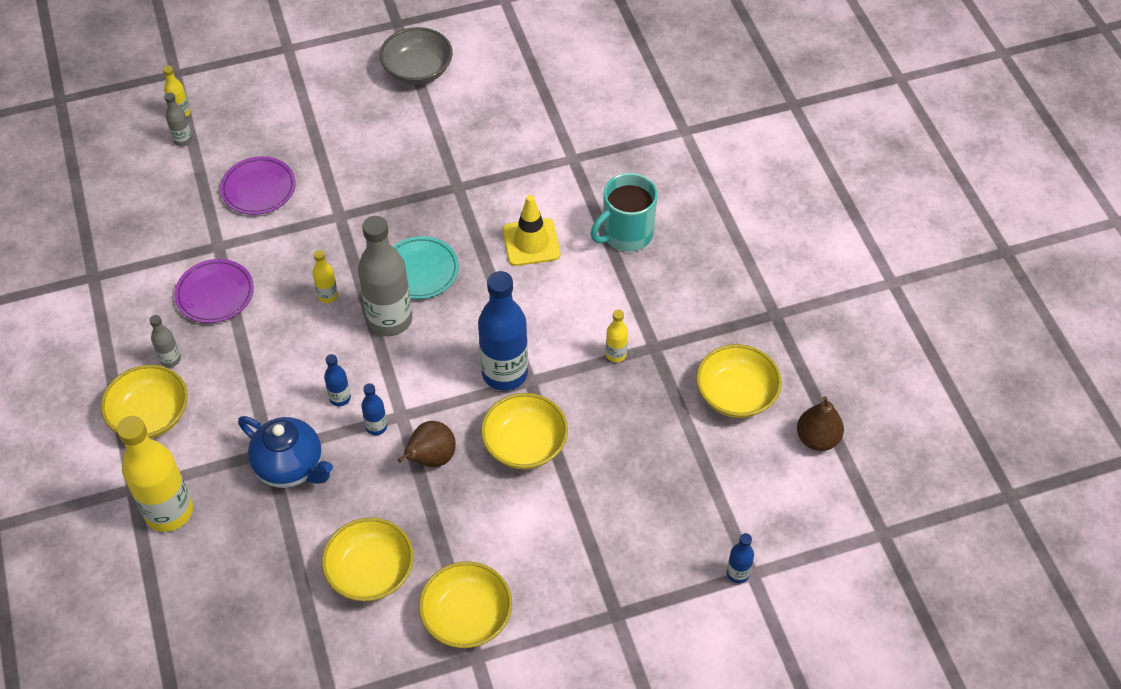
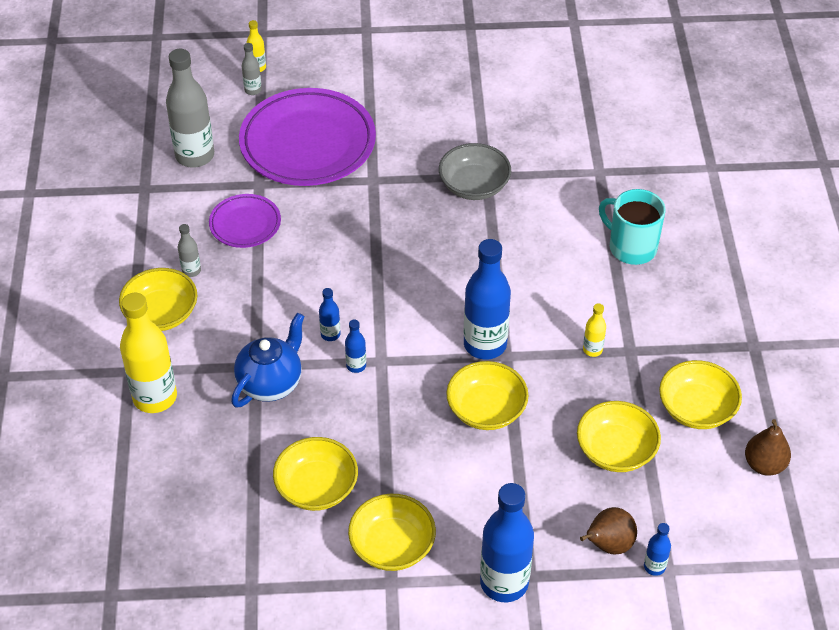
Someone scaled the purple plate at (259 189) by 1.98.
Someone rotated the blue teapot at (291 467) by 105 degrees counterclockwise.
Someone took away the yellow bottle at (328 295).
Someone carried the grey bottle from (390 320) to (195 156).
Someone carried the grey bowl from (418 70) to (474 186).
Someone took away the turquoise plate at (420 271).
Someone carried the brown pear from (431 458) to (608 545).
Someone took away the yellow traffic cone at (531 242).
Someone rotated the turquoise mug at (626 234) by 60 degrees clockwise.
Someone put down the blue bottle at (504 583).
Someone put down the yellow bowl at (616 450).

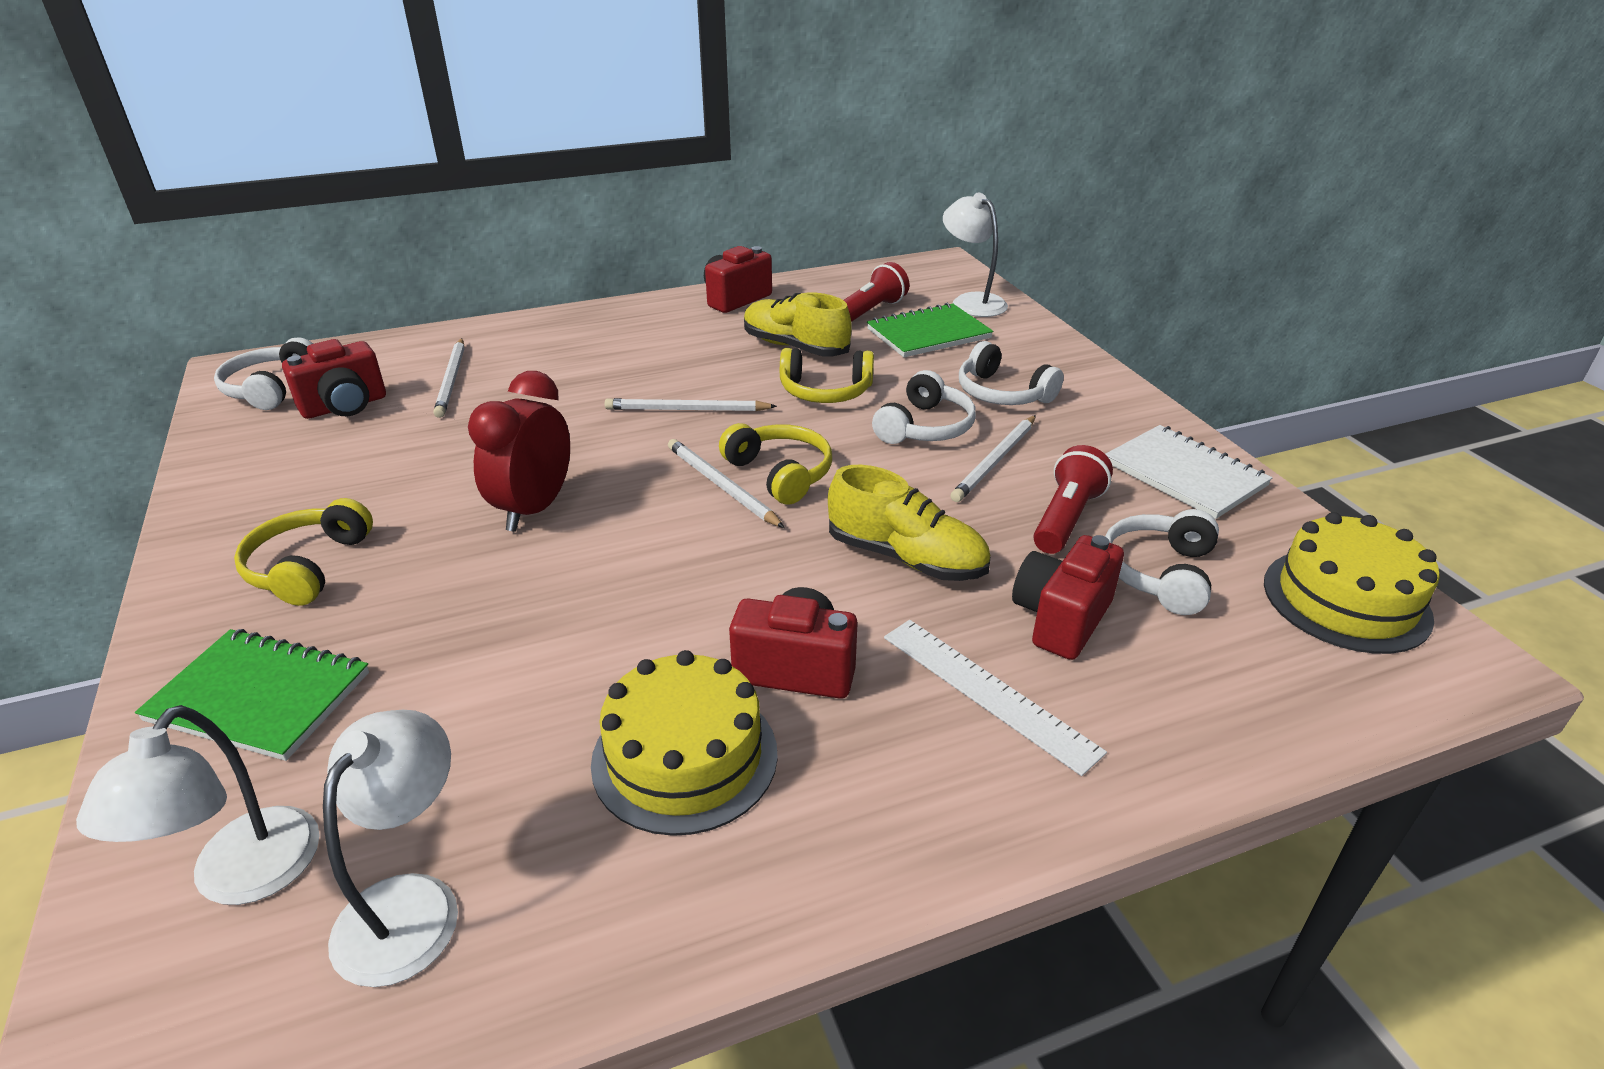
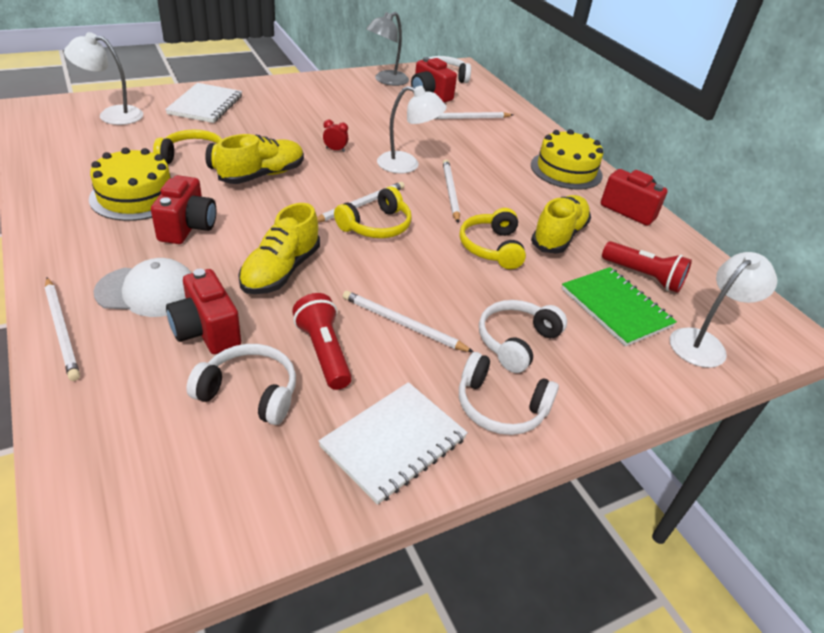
Someone repainted the green notebook at (259 696), which became the white notebook at (205 105).
Someone carried the yellow headphones from (308 566) to (194 159).
Someone carried the white lamp from (411 904) to (407 164).
Someone scaled the red clock at (534 509) by 0.42.
Someone carried the white headphones from (924 427) to (500 406).
Someone swapped the white ruler at (987 692) for the white cap at (148 291).
Someone rotated the red camera at (1060 619) by 150 degrees counterclockwise.
Someone rotated the red flashlight at (1066 518) by 135 degrees counterclockwise.
Someone carried the yellow cake from (1346 600) to (566 170).
Someone put down the white pencil at (62 330).
Someone put down the yellow shoe at (262 175).
Someone put down the grey lamp at (386 80).

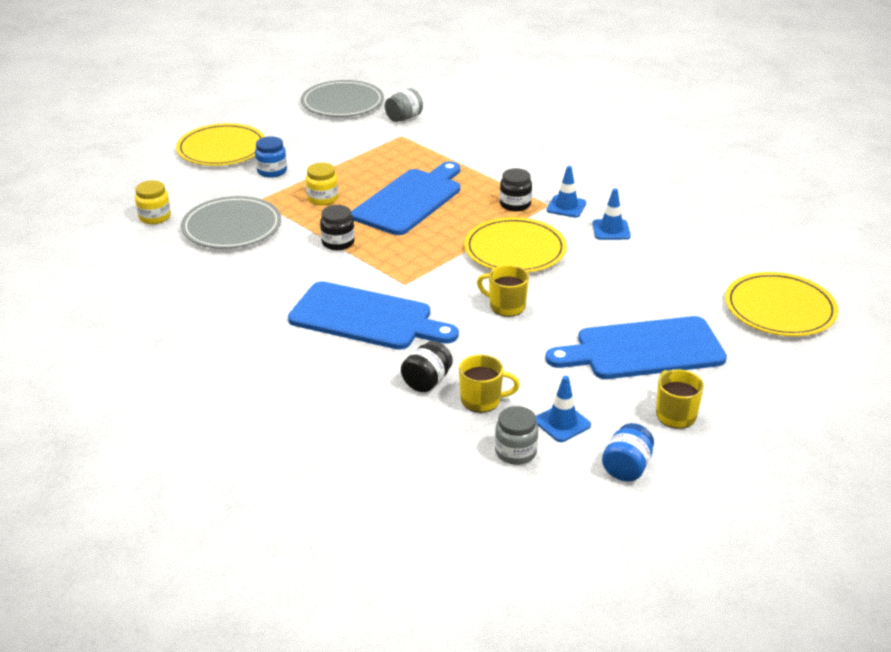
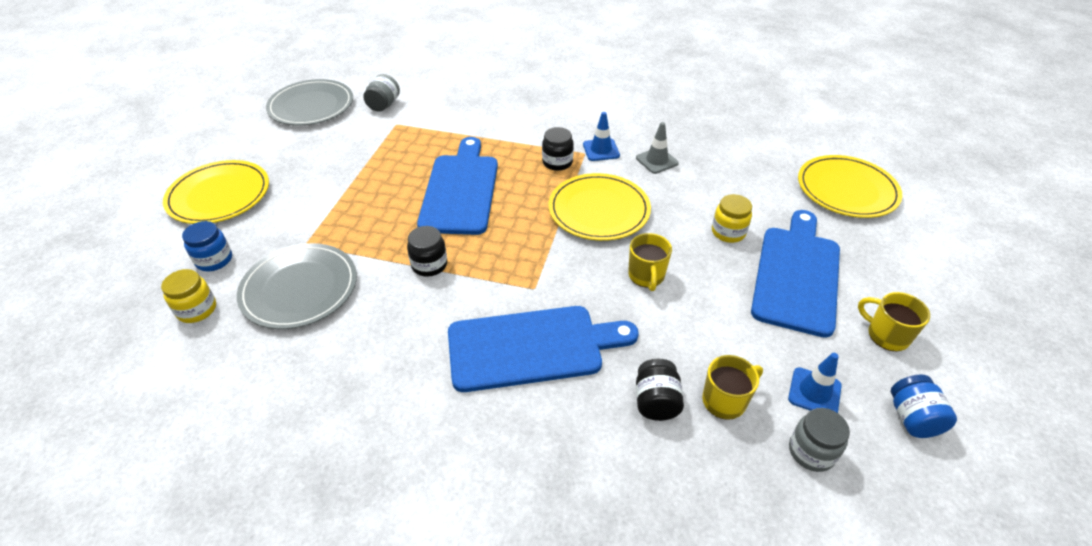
Someone carried the blue jar from (272 171) to (214 260).
Someone carried the yellow jar from (322 198) to (728 232).
Someone rotated the yellow mug at (506 306) by 90 degrees counterclockwise.
Someone rotated the blue cutting board at (643 350) by 150 degrees clockwise.
Someone repainted the blue traffic cone at (611 230), which became the grey traffic cone at (657 161).

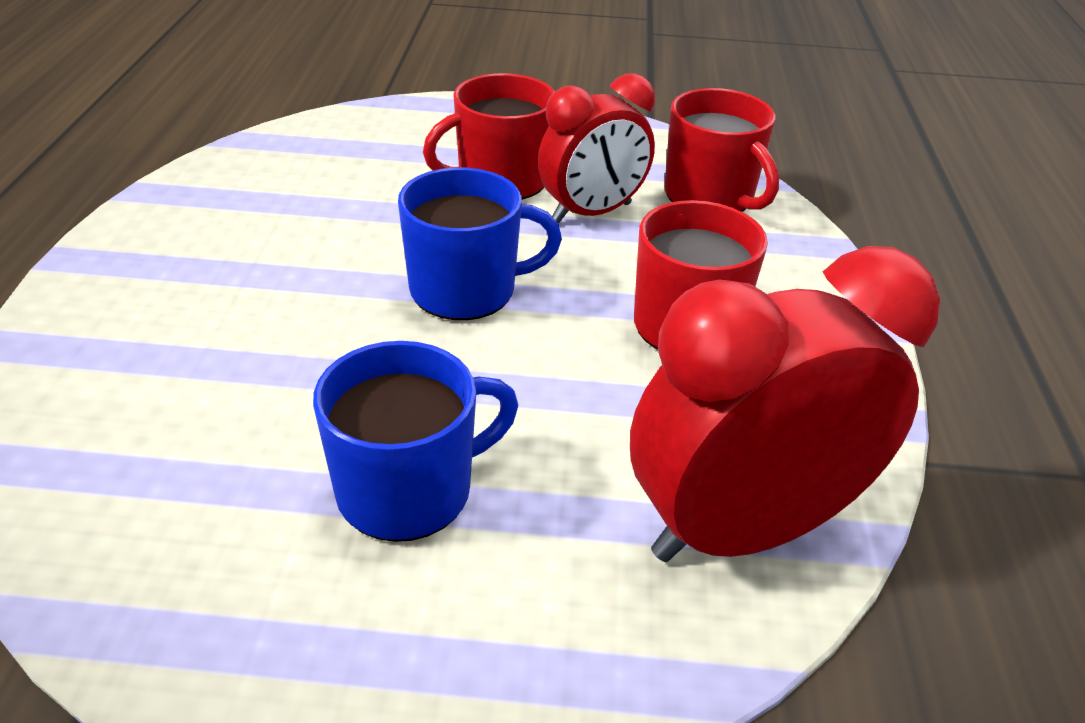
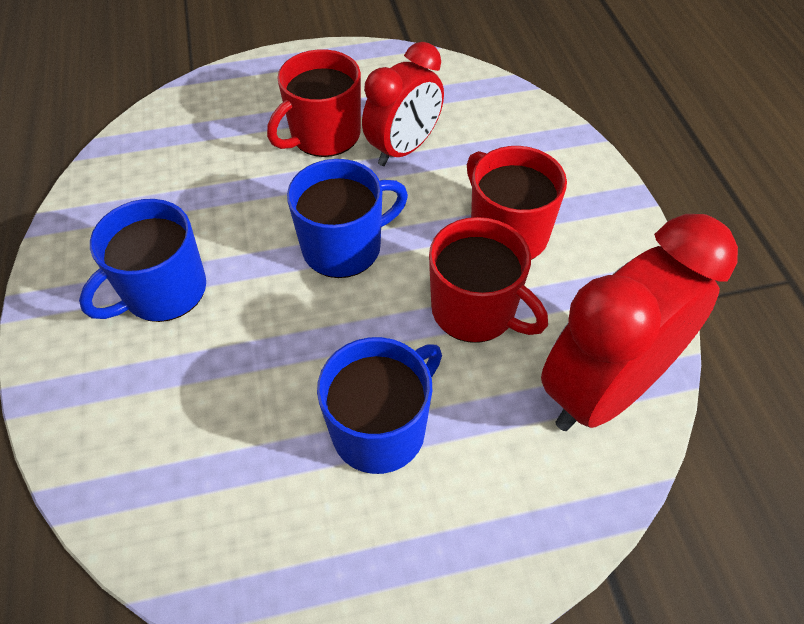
Someone carried the red mug from (710 196) to (475 310).
Someone put down the blue mug at (163 291).

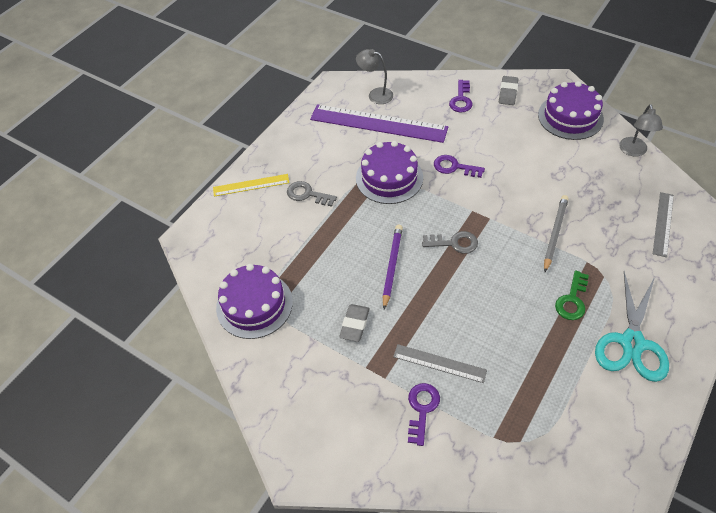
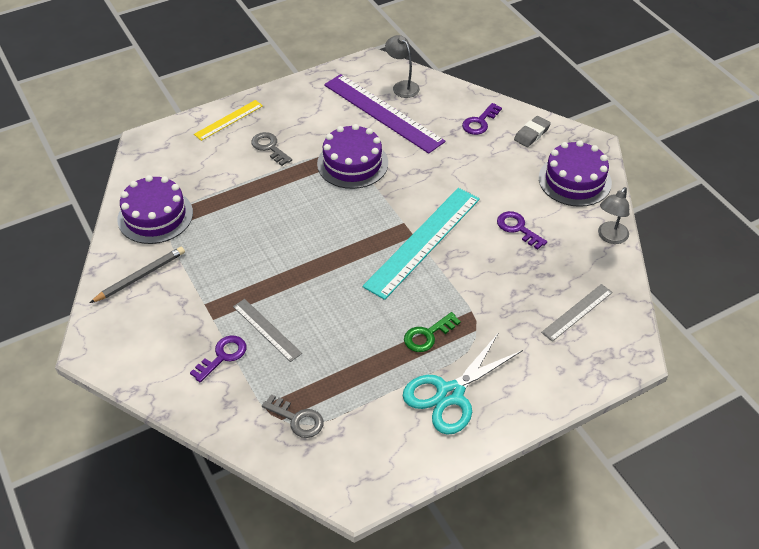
Someone rotated the yellow ruler at (251 185) by 60 degrees counterclockwise.
Someone took away the grey eraser at (354 324).
Someone took away the purple pencil at (392 266).
Someone carried the grey key from (454 243) to (297 419).
Someone carried the purple key from (454 167) to (518 228).
Someone carried the grey pencil from (554 233) to (140 276).
Someone put down the turquoise ruler at (423 241).

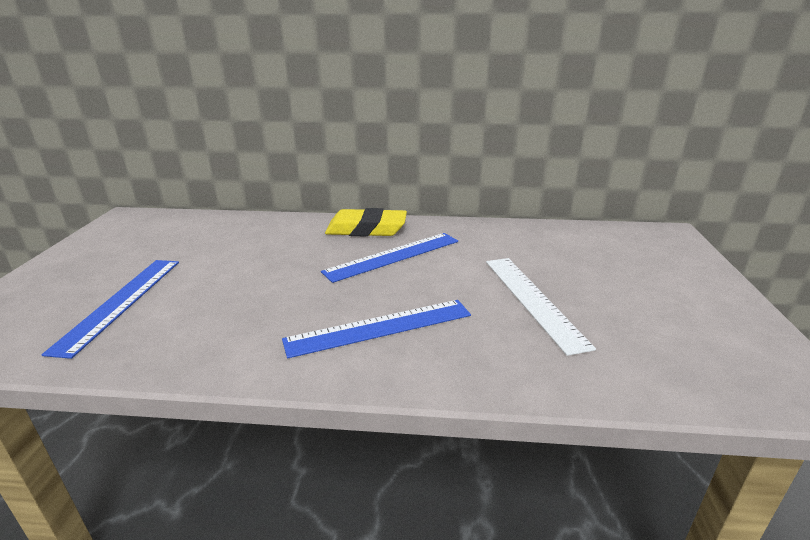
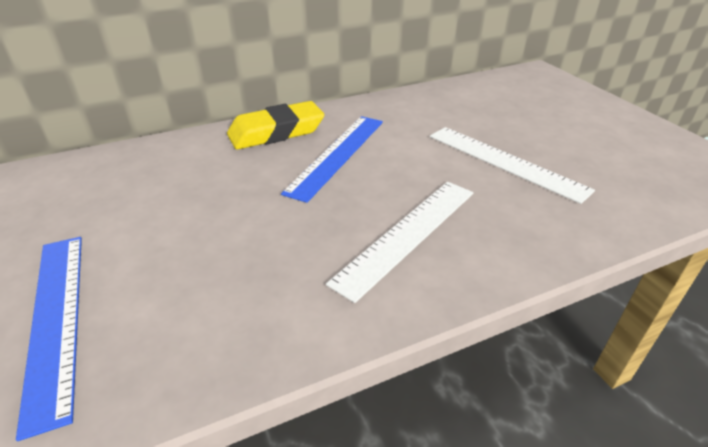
Someone repainted the blue ruler at (379 328), which became the white ruler at (408 234).

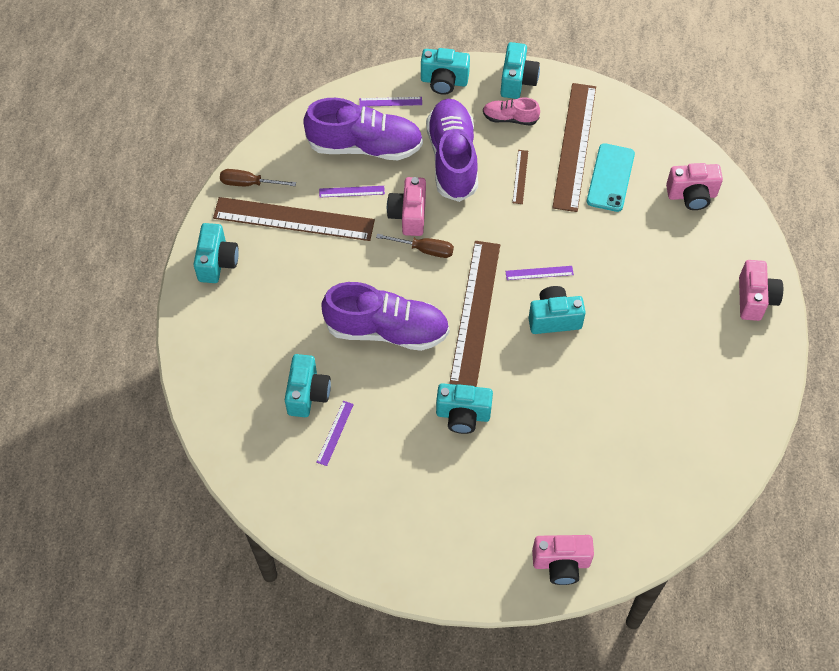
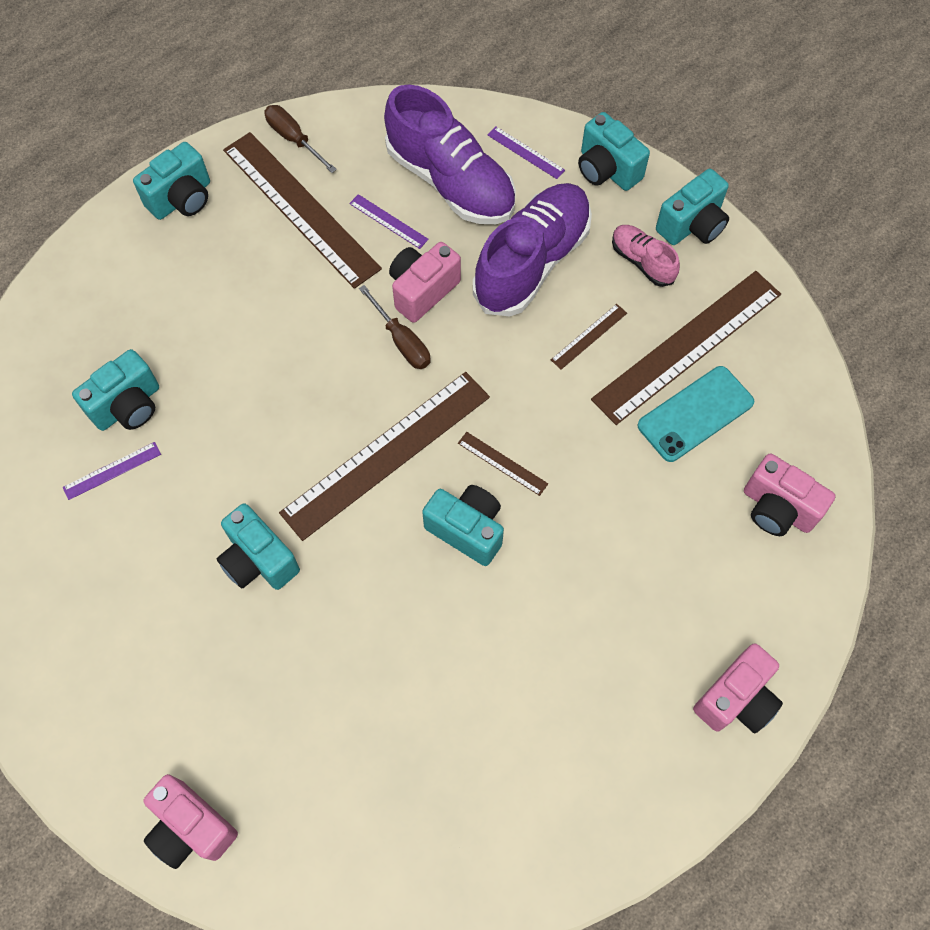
Someone took away the purple shoe at (387 330).
Someone repainted the purple ruler at (539 273), which became the brown ruler at (502 463).

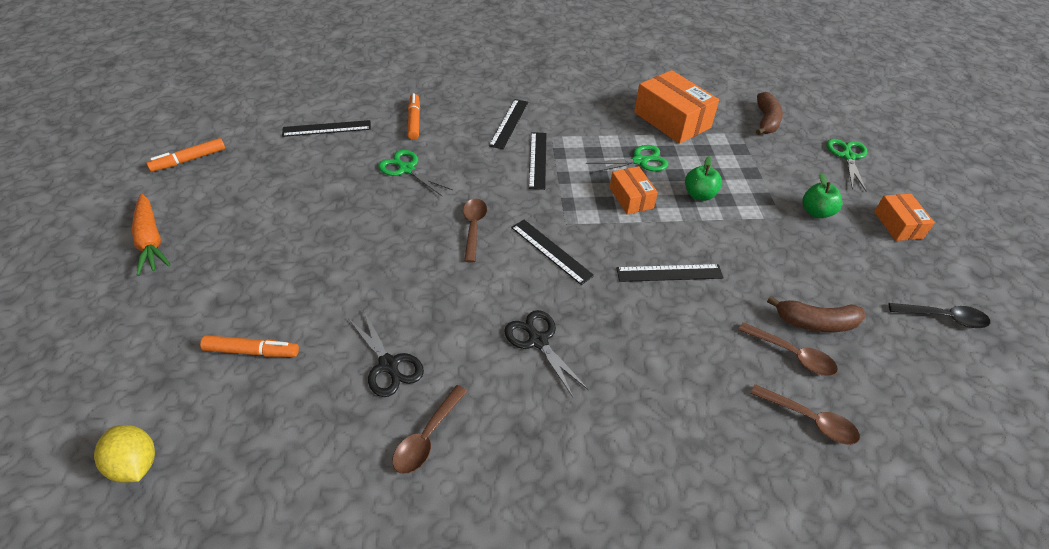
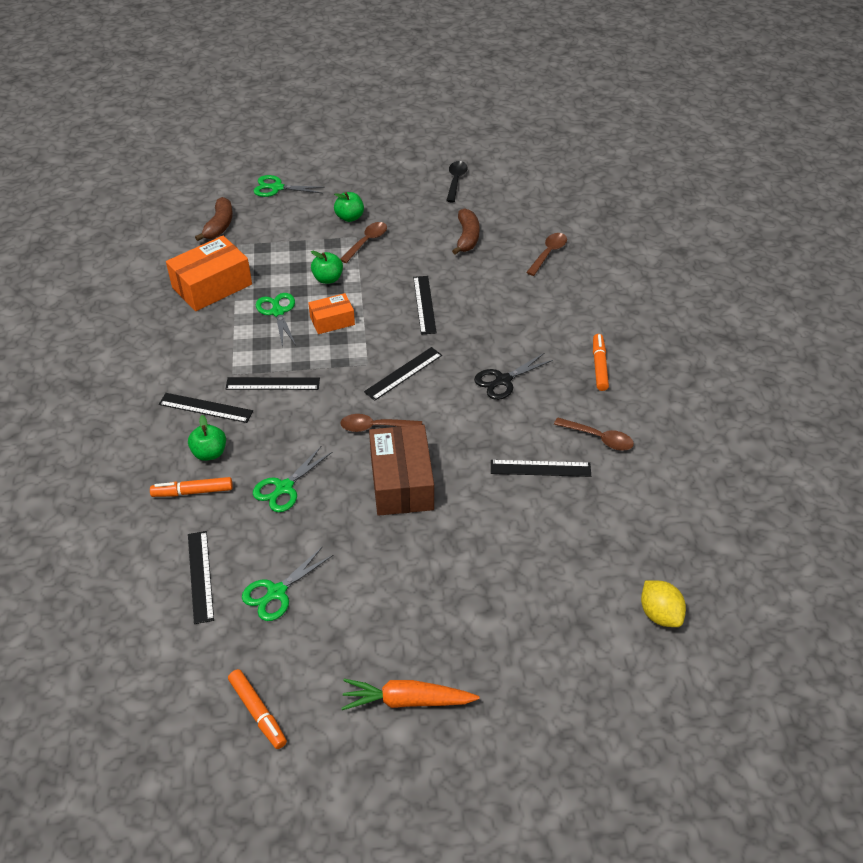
Someone rotated the yellow lemon at (136 464) by 75 degrees counterclockwise.
Someone rotated the orange carrot at (151 241) by 150 degrees counterclockwise.
Someone carried the orange marker from (252 351) to (599 366).
Someone swapped the black scissors at (389 365) for the black ruler at (540 468).
Someone carried the brown spoon from (792 355) to (367 242).
Someone rotated the brown banana at (766 121) by 90 degrees clockwise.
Someone took away the orange box at (898 225).
Someone put down the green apple at (209 453).
Someone put down the green scissors at (276 593).
Someone put down the brown box at (401 482).

